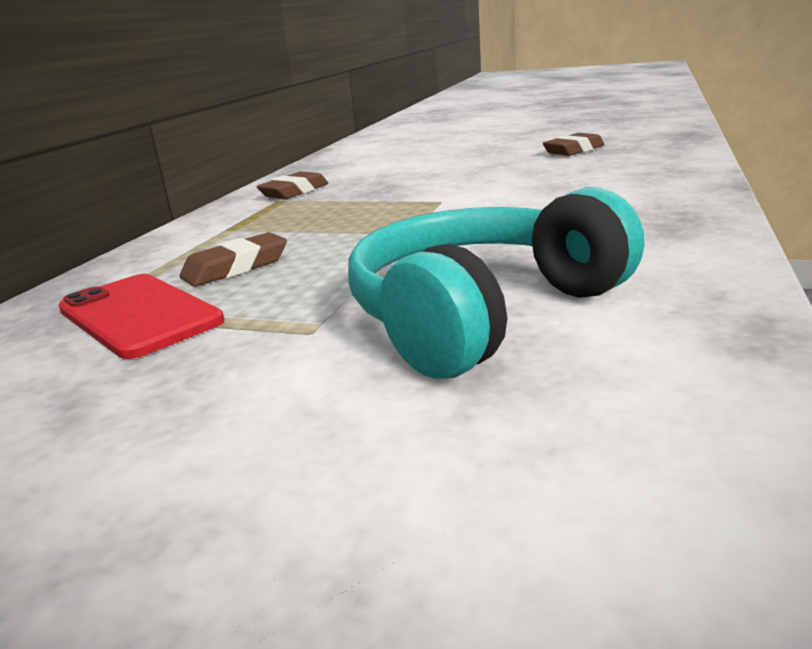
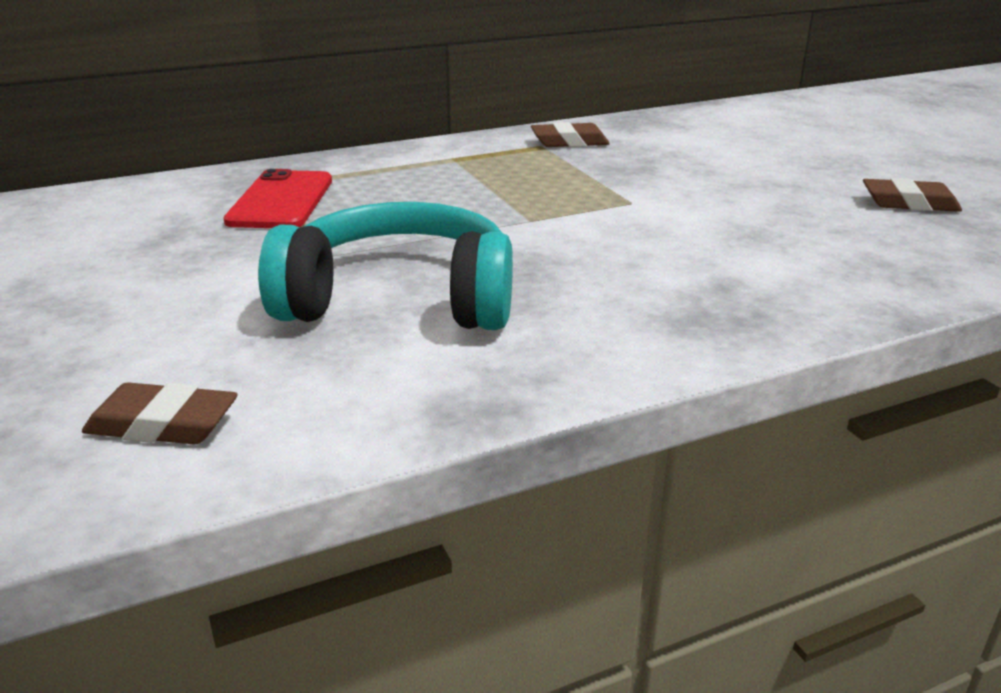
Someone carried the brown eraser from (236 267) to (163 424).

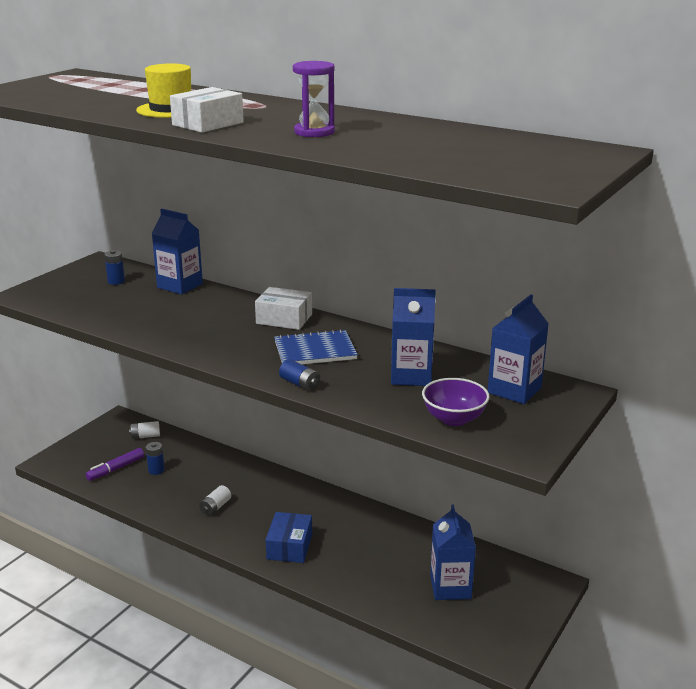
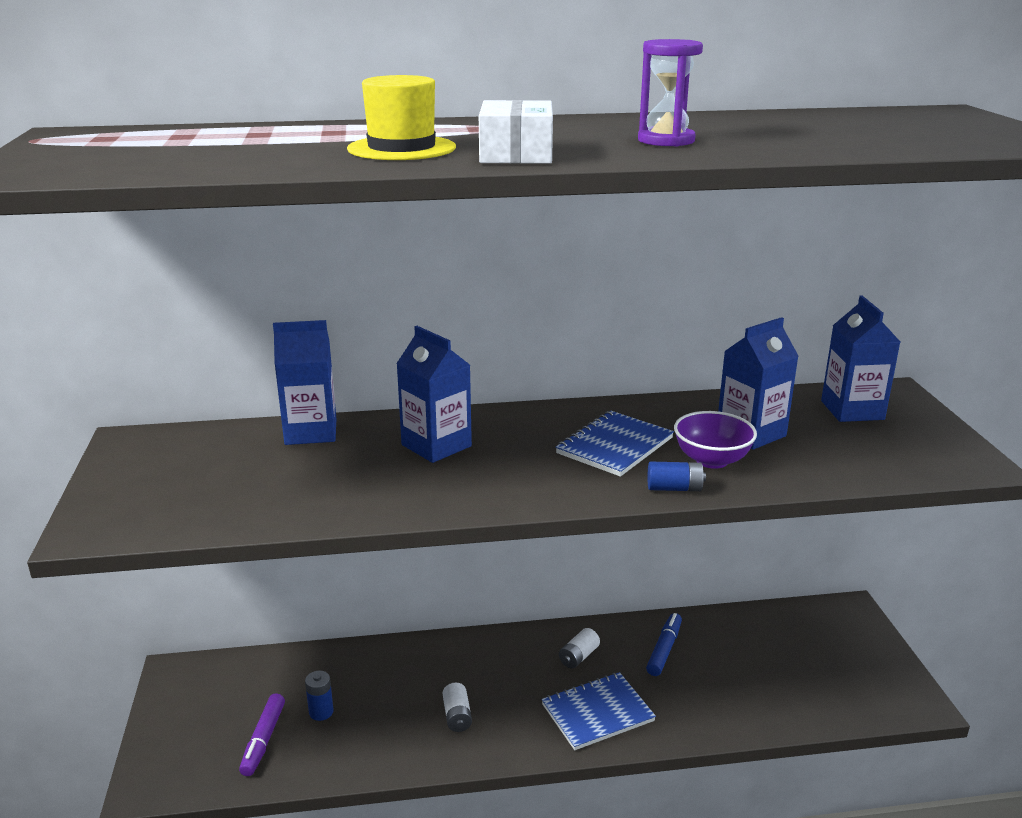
Someone took away the blue battery at (116 281).
Someone carried the white battery from (145 436) to (578 656).
Someone took away the white box at (284 319).
Someone swapped the blue box at (289 546) for the blue notebook at (597 713).
Someone carried the purple bowl from (454 419) to (711 460).
Someone carried the blue carton from (450 587) to (436 445).
Someone put down the blue marker at (664 650).

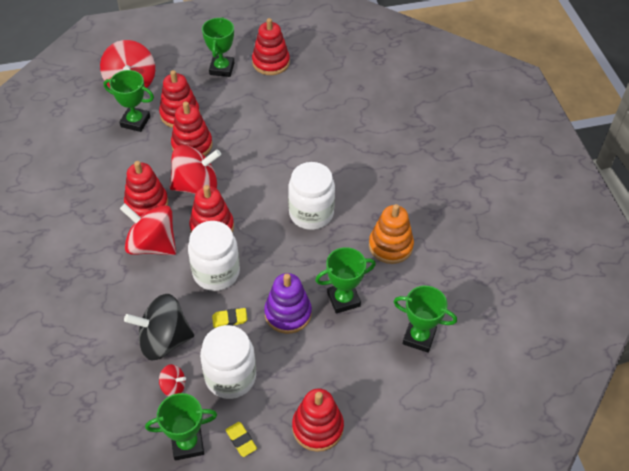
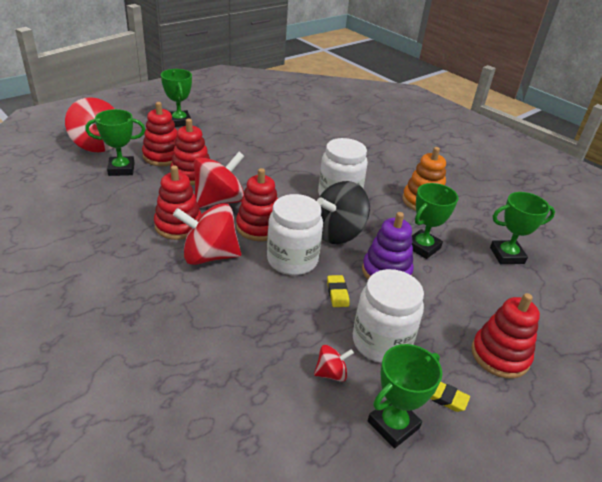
Someone carried the black spinning top from (164 340) to (337 233).
Someone rotated the yellow eraser at (229 319) by 60 degrees counterclockwise.
Someone took away the red stacking toy at (271 62).

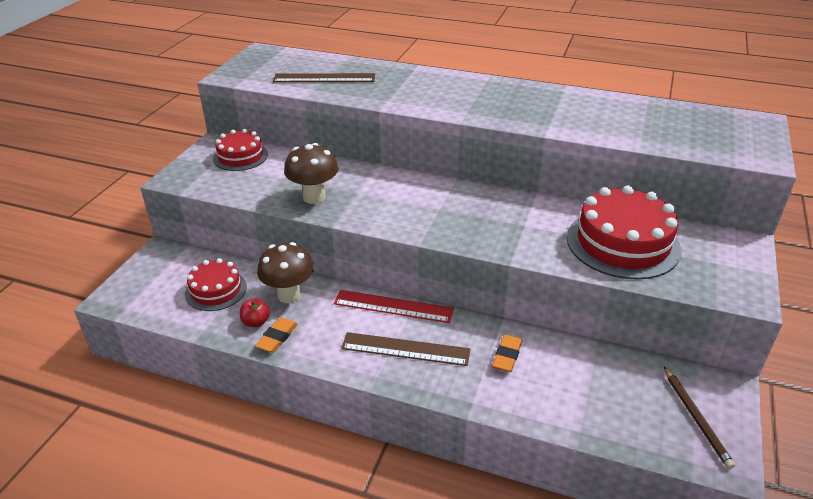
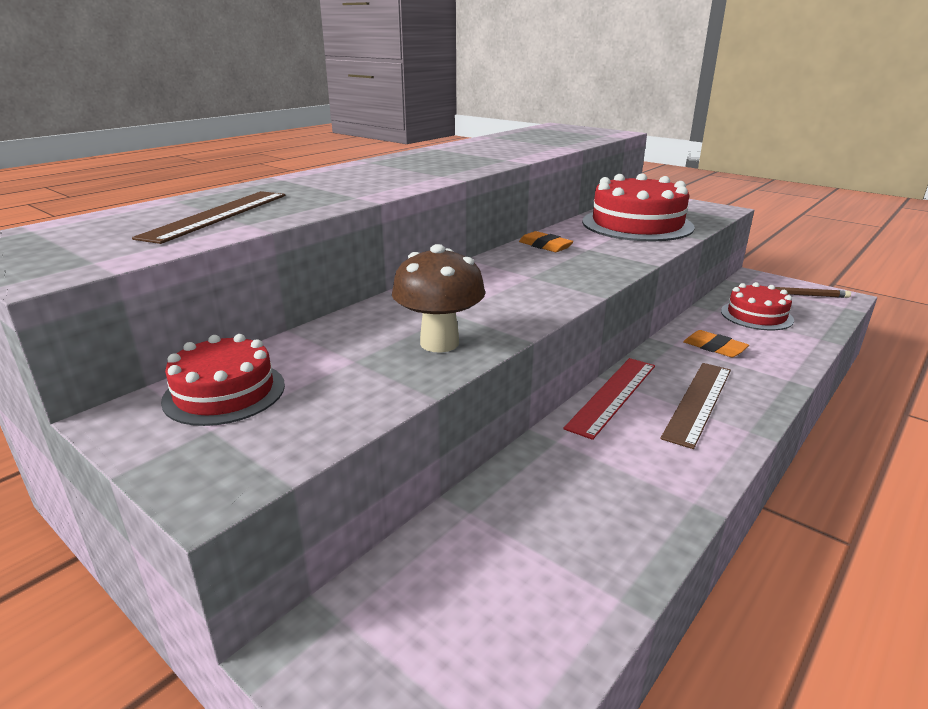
Someone carried the red cake from (216 290) to (756 315).
Someone took away the red apple at (256 322).
Someone carried the orange eraser from (277 337) to (545 246).
Someone took away the brown mushroom at (289 295).

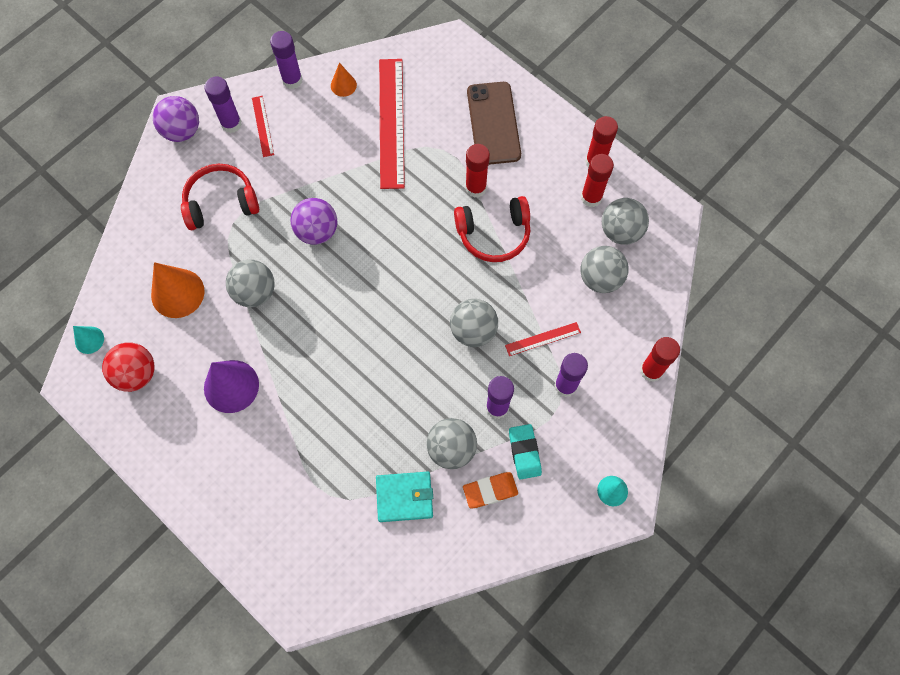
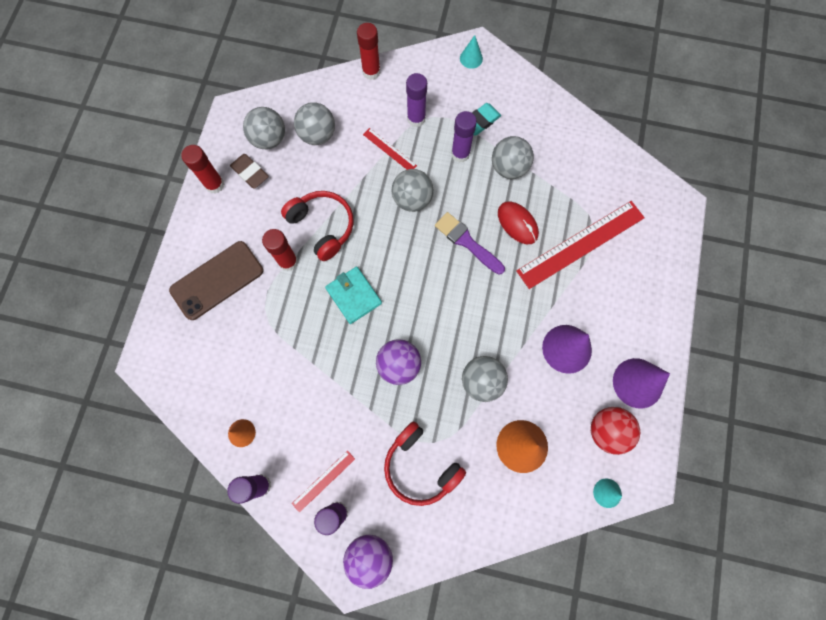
Someone carried the turquoise wallet from (404 497) to (353 296).
Someone carried the red ruler from (391 122) to (580 244).
Someone took away the orange eraser at (490 491).
Someone swapped the red glue stick at (591 197) for the brown eraser at (250 173).
Someone put down the purple brush at (467 242).
Someone put down the red mouse at (517 223).
Someone put down the purple cone at (637 383).

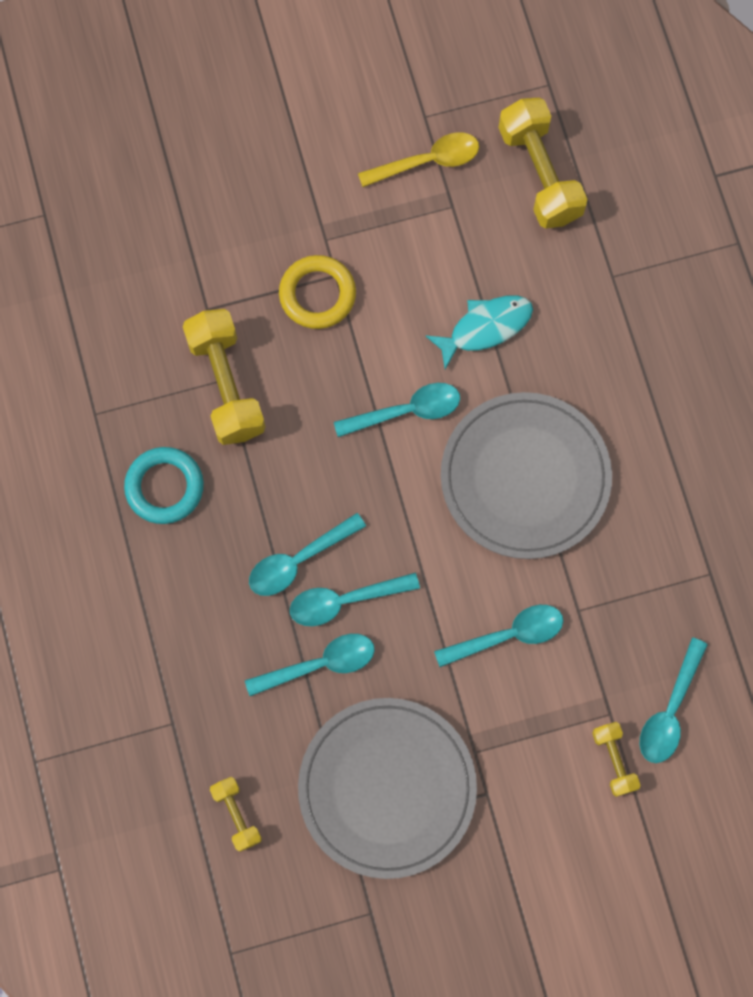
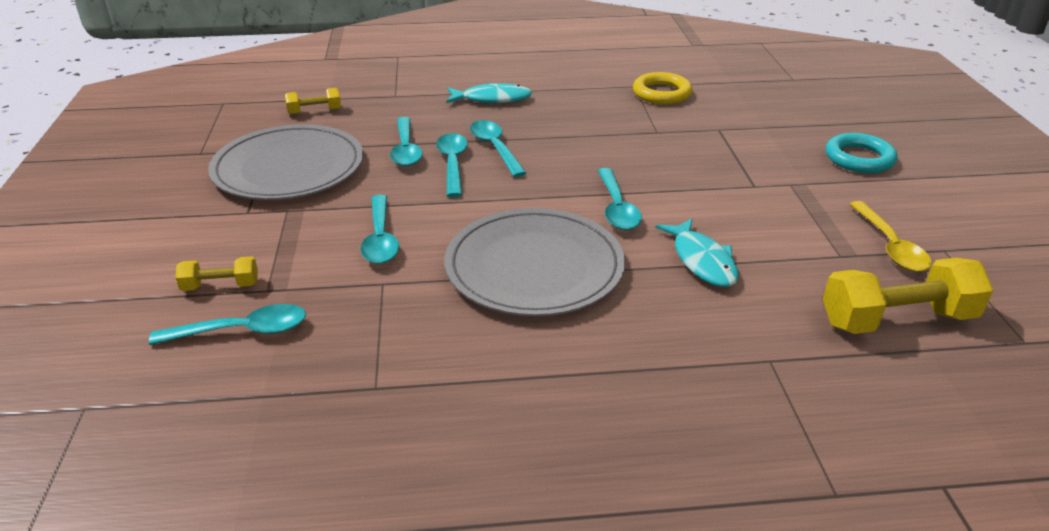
Someone carried the turquoise ring from (164 487) to (859 158).
Someone took away the yellow dumbbell at (226 385).
Someone carried the yellow ring from (317 294) to (661 93).
Someone rotated the turquoise spoon at (670 710) by 135 degrees clockwise.
Someone put down the turquoise fish at (492 99).

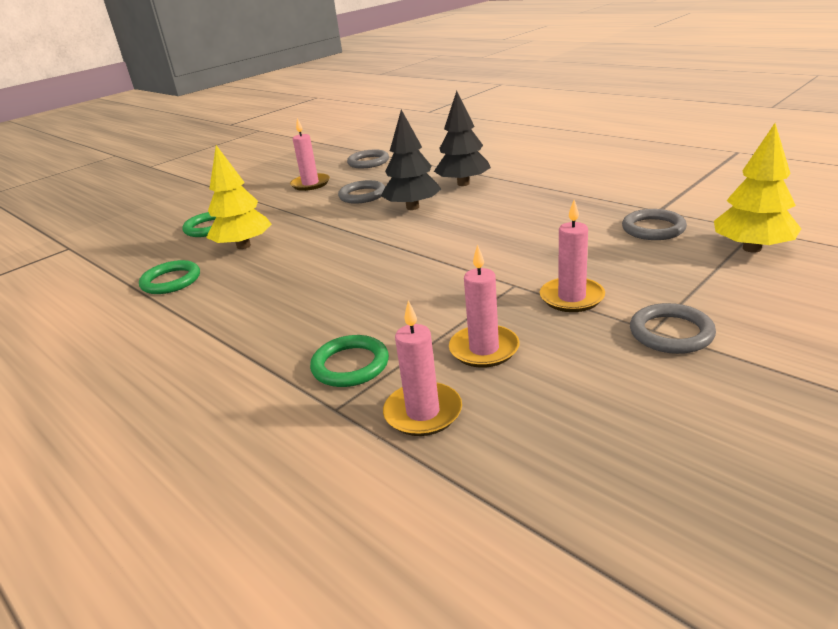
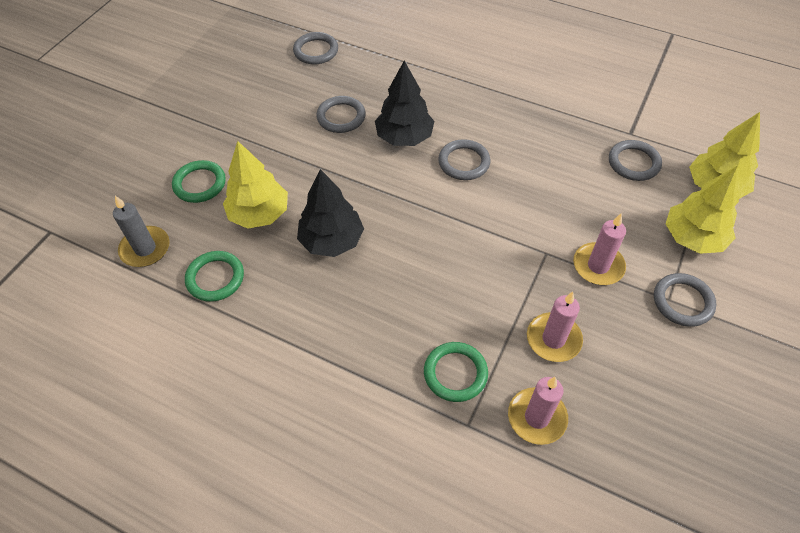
Someone took away the pink candle at (310 184).
Someone carried the black tree from (463 184) to (332 241).
Someone put down the grey candle at (145 249).
Someone put down the grey ring at (464 162).
Someone put down the yellow tree at (693 238).

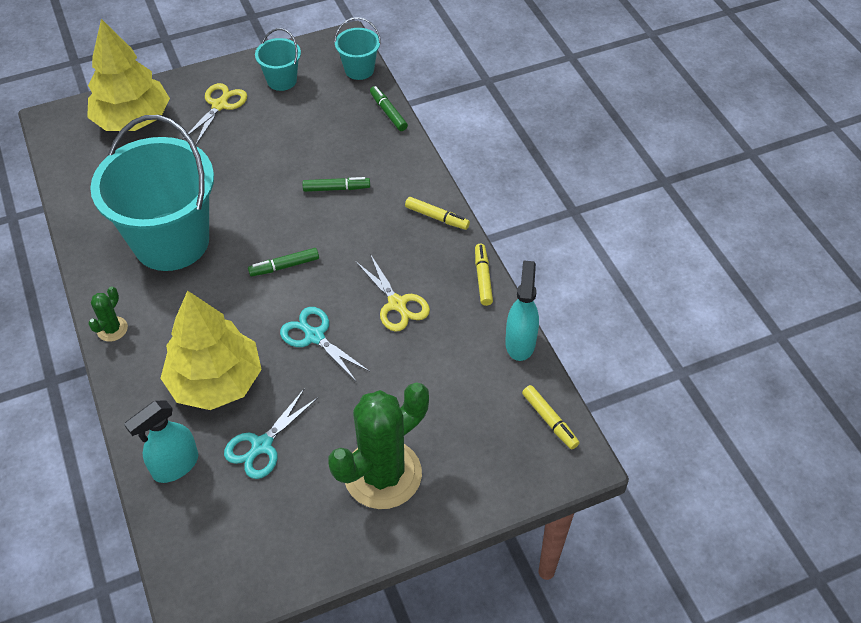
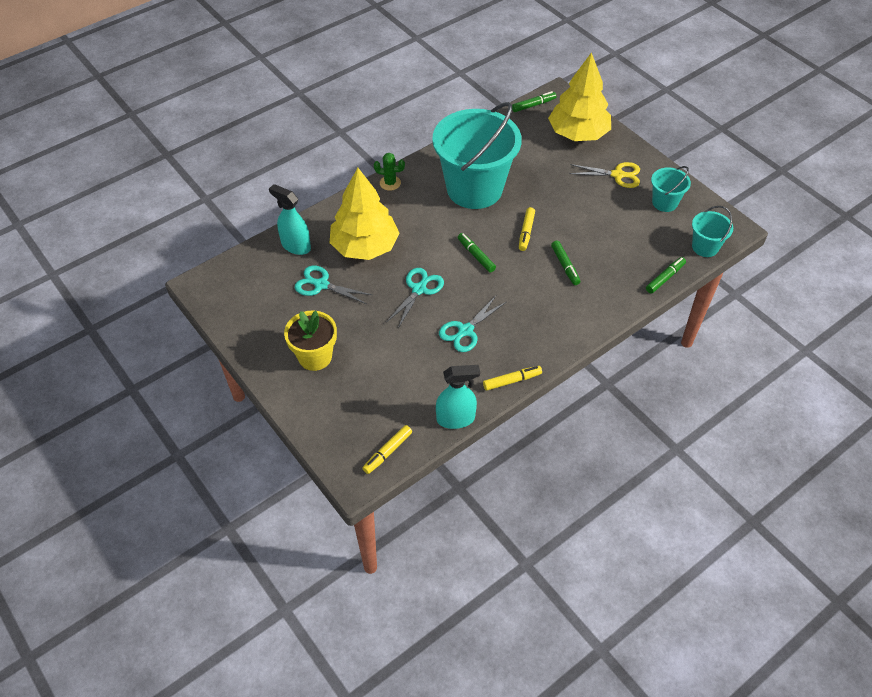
Someone swapped the green cactus at (382 474) for the yellow flower pot at (315 357).
Someone repainted the yellow scissors at (397 304), which became the turquoise scissors at (465 330).
Someone carried the yellow marker from (437 217) to (526 232).
Someone put down the green marker at (533 105).

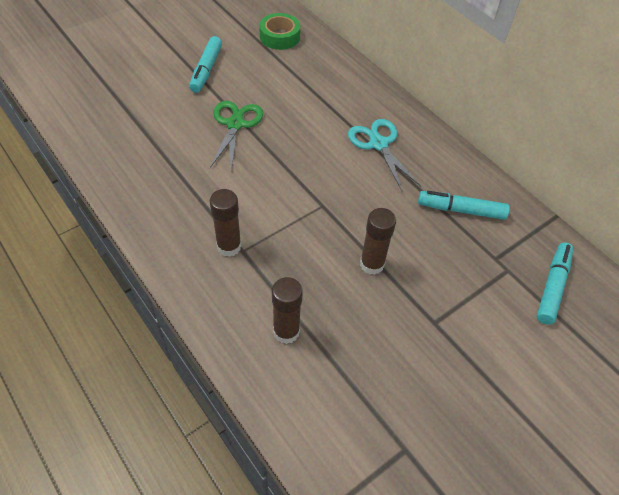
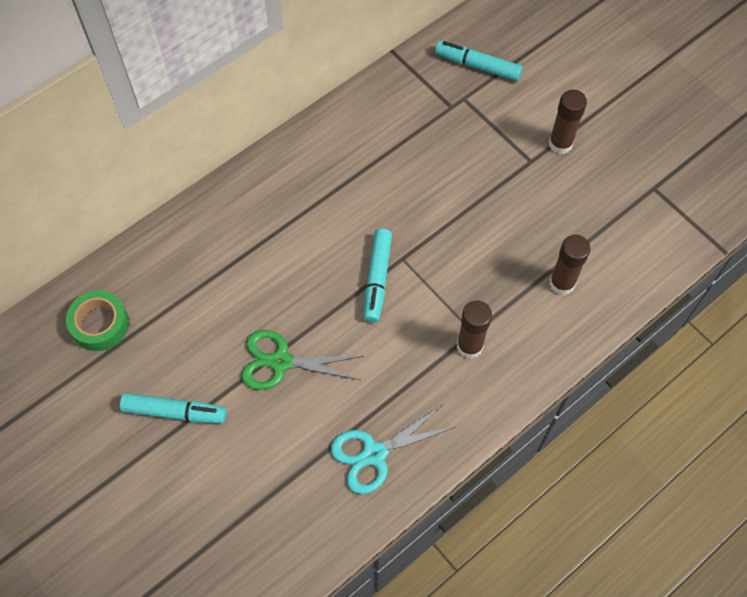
Someone carried the turquoise scissors from (378 144) to (374 454).
Someone carried the brown glue stick from (372 264) to (560 144).
Someone carried the turquoise marker from (461 210) to (377 279).

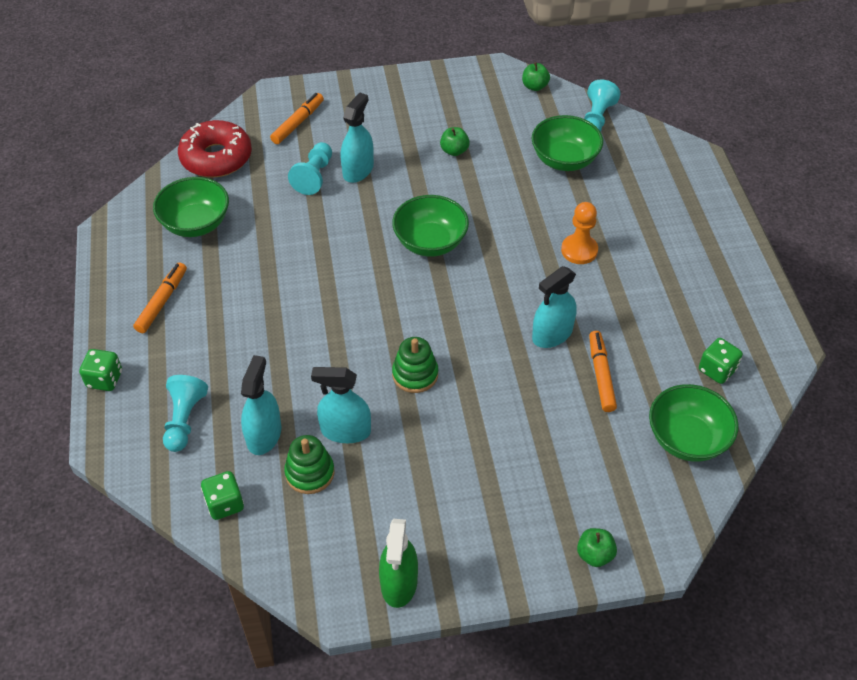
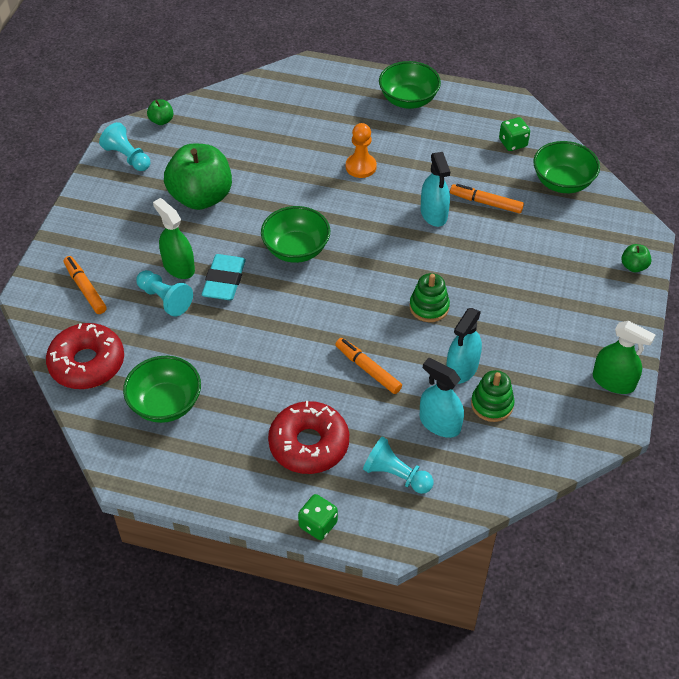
Someone carried the orange marker from (162 302) to (368 369).
Someone took away the green dice at (225 504).
Someone repainted the turquoise spray bottle at (358 170), which became the green spray bottle at (178 267).
Someone scaled the green apple at (454 151) by 2.41.
Someone carried the green bowl from (564 160) to (408 100).
Someone carried the turquoise pawn from (596 119) to (127 157).
Someone put down the turquoise eraser at (224 281).
Someone put down the red donut at (309 444).

